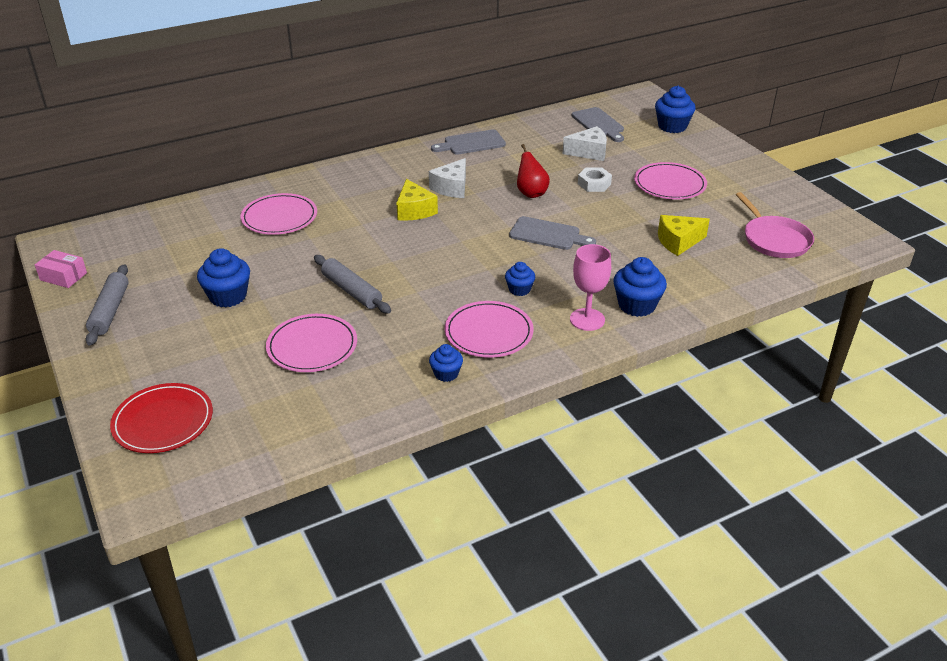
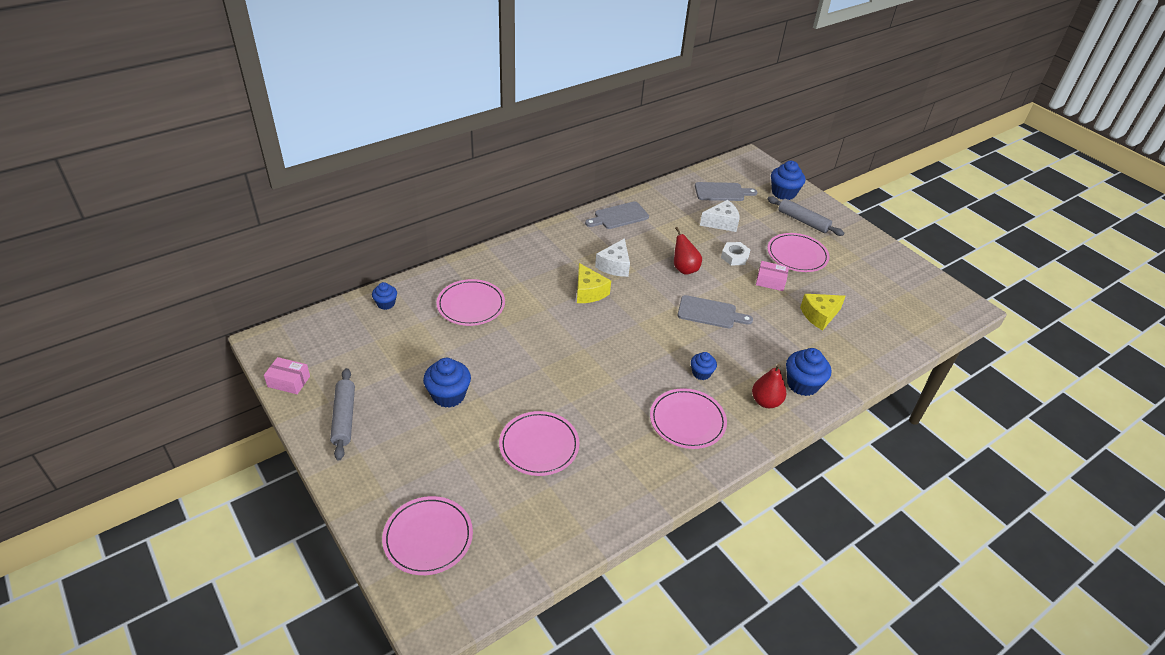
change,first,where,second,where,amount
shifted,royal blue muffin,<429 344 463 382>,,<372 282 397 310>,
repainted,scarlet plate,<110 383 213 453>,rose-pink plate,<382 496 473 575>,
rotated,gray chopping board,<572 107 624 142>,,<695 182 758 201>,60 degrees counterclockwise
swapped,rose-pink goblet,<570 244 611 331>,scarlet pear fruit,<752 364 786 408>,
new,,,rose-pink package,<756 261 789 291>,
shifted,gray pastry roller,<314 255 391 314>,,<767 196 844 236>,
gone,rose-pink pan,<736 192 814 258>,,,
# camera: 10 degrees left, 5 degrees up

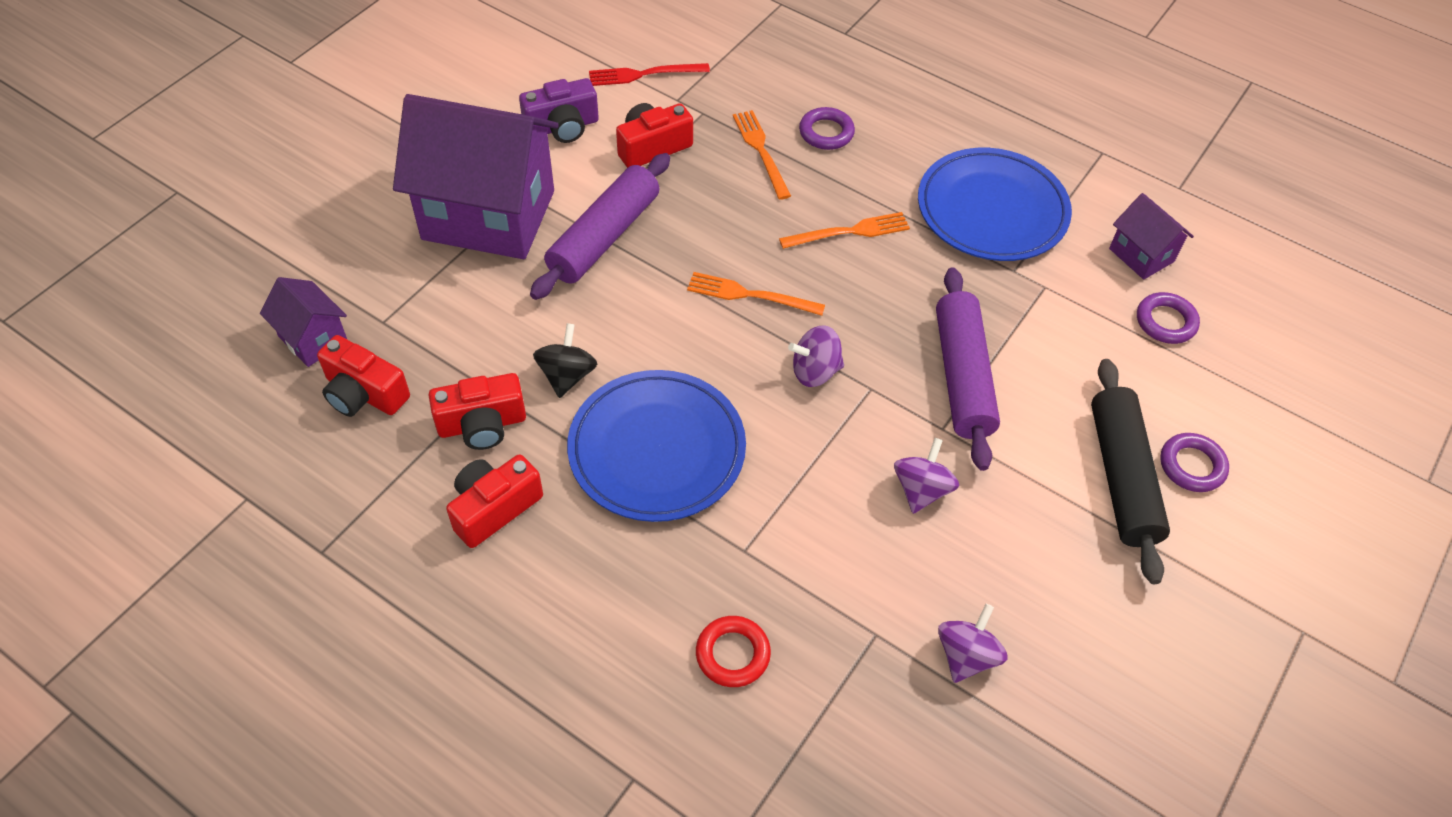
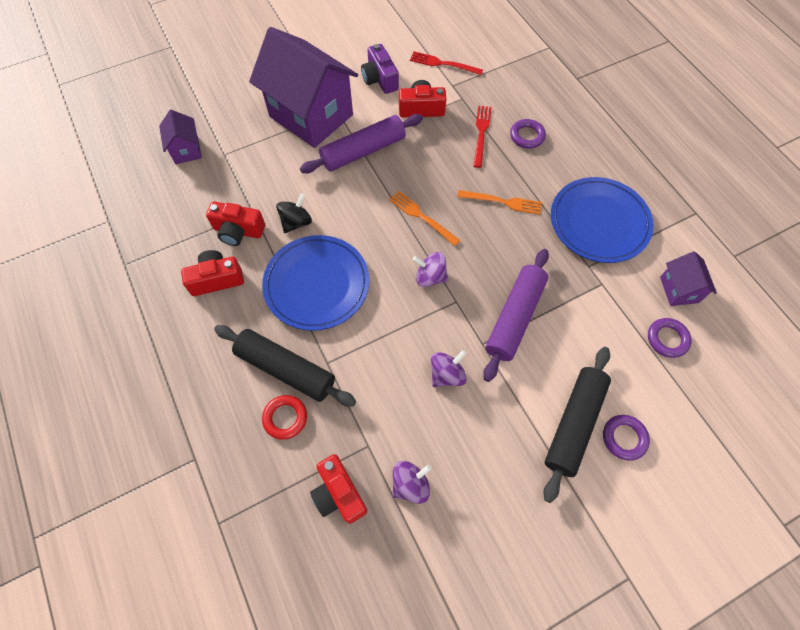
change,first,where,second,where,amount
new,,,jet-black pastry roller,<214 325 356 407>,
shifted,scarlet photo camera,<317 335 410 417>,,<310 454 367 524>,
rotated,royal purple photo camera,<519 78 599 143>,,<361 44 399 94>,60 degrees clockwise
repainted,bright orange dinner fork,<733 110 791 200>,scarlet dinner fork,<473 106 492 168>,
# camera: 30 degrees right, 10 degrees up

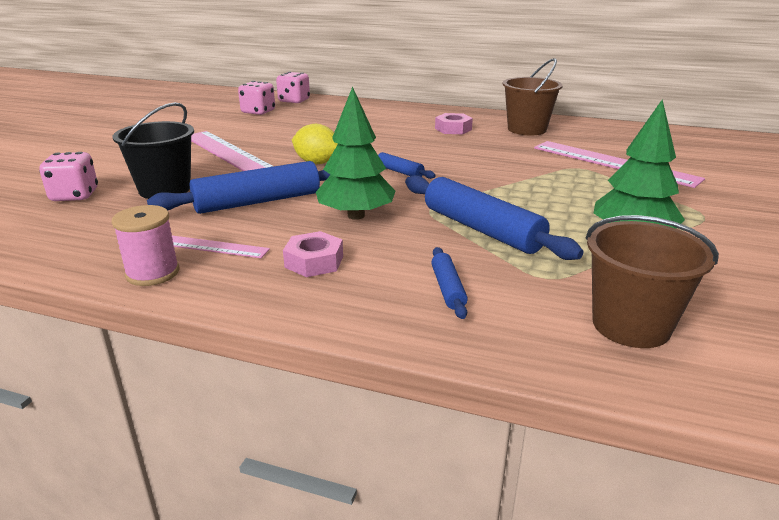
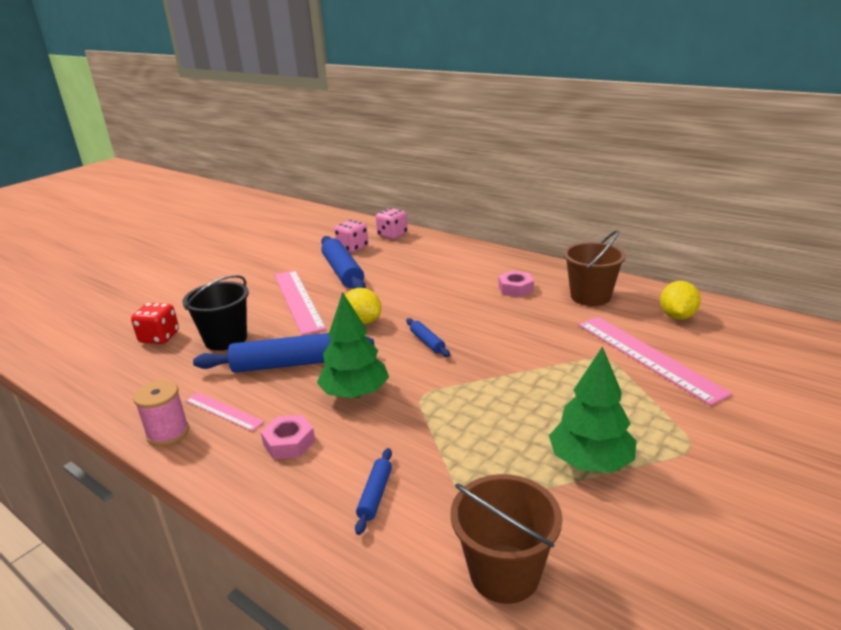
change,first,where,second,where,amount
repainted,rose-pink die,<39 152 98 201>,scarlet die,<131 303 179 344>,
shifted,royal blue pastry roller,<405 175 583 260>,,<321 236 366 289>,
new,,,bright yellow citrus fruit,<660 281 701 320>,
# camera: 20 degrees right, 0 degrees up

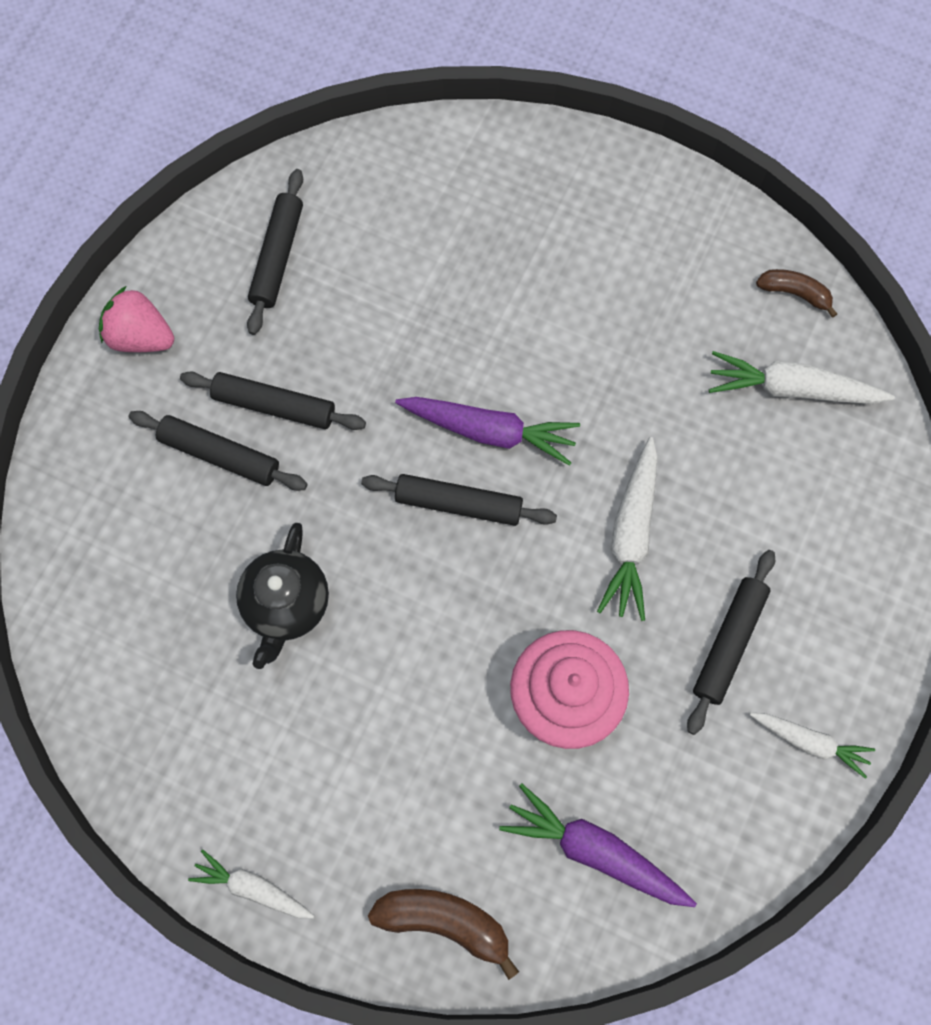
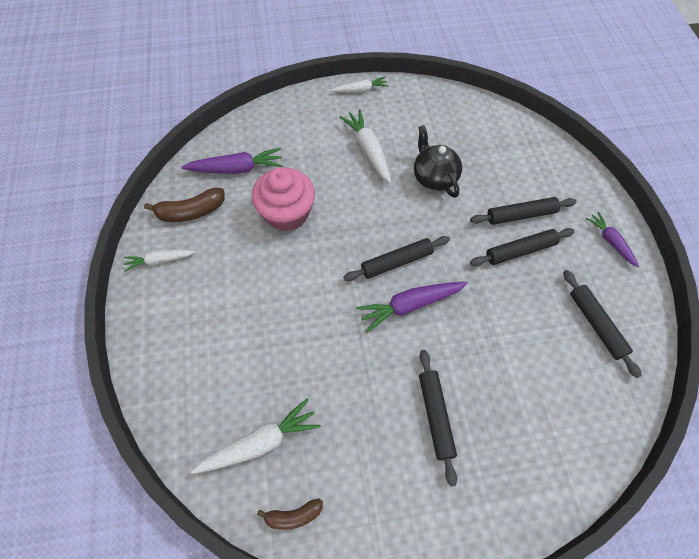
change,first,where,second,where,amount
shifted,russet toy banana,<368 889 519 980>,,<144 188 224 222>,
shifted,snow-white carrot,<597 437 658 621>,,<339 109 392 184>,
shifted,jet-black pastry roller,<687 550 775 735>,,<419 350 457 486>,
swapped,rose-pink strawberry,<99 286 174 352>,royal purple carrot,<586 212 639 267>,
# camera: 145 degrees right, 10 degrees down

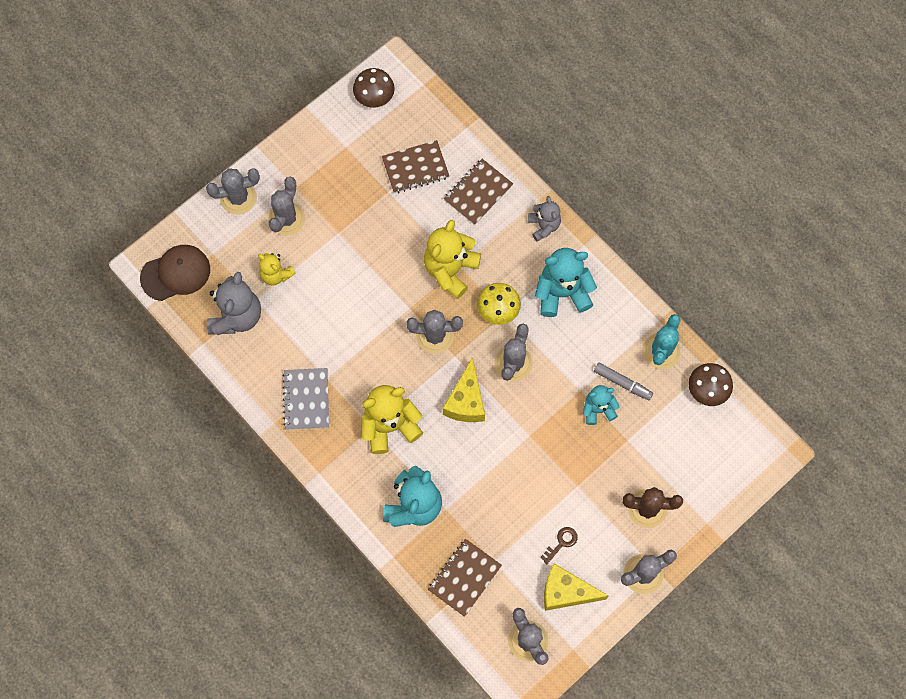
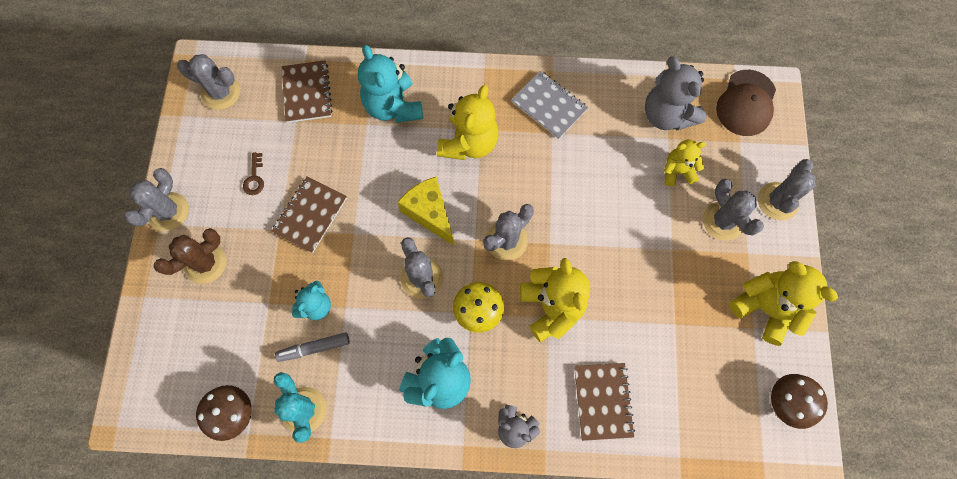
change,first,where,second,where,amount
shifted,russet notebook,<382 140 449 193>,,<271 177 347 253>,
new,,,bright yellow teddy bear,<729 261 838 346>,
gone,bright yellow cheese,<544 563 609 611>,,,
# camera: 135 degrees right, 0 degrees up

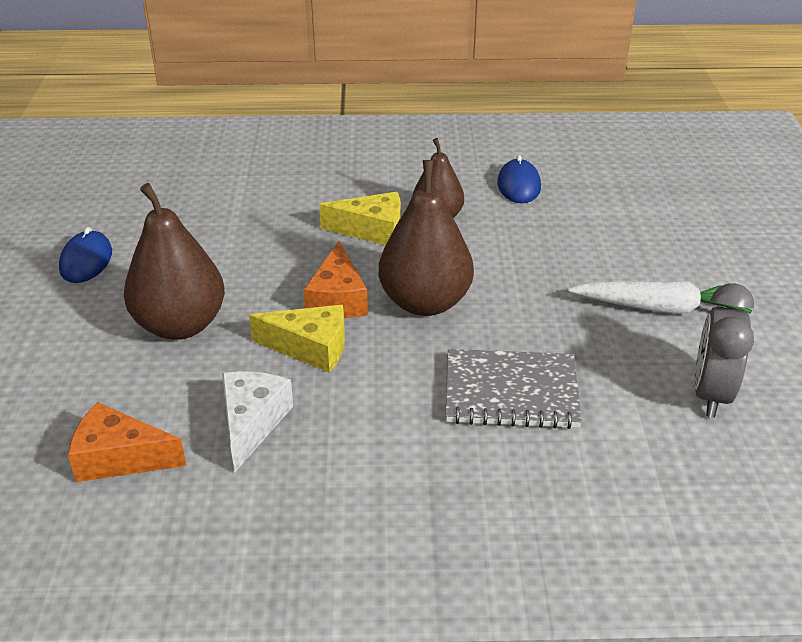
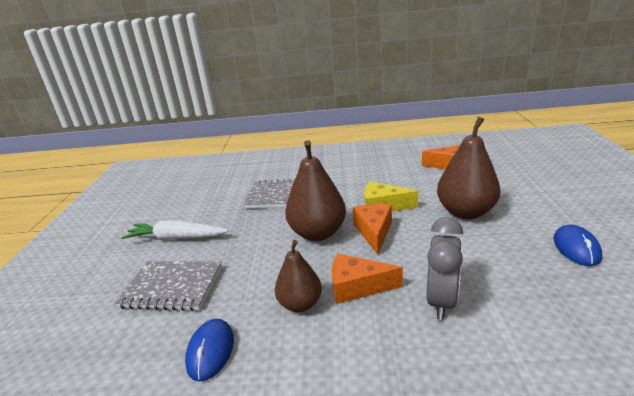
change,first,where,second,where,amount
new,,,gray notebook,<115 261 222 311>,
repainted,bright yellow cheese,<319 192 401 245>,bright orange cheese,<332 253 403 304>,
shifted,gray bedside clock,<694 283 754 418>,,<427 217 463 320>,
gone,snow-white cheese,<222 372 293 472>,,,
# camera: 175 degrees left, 10 degrees down

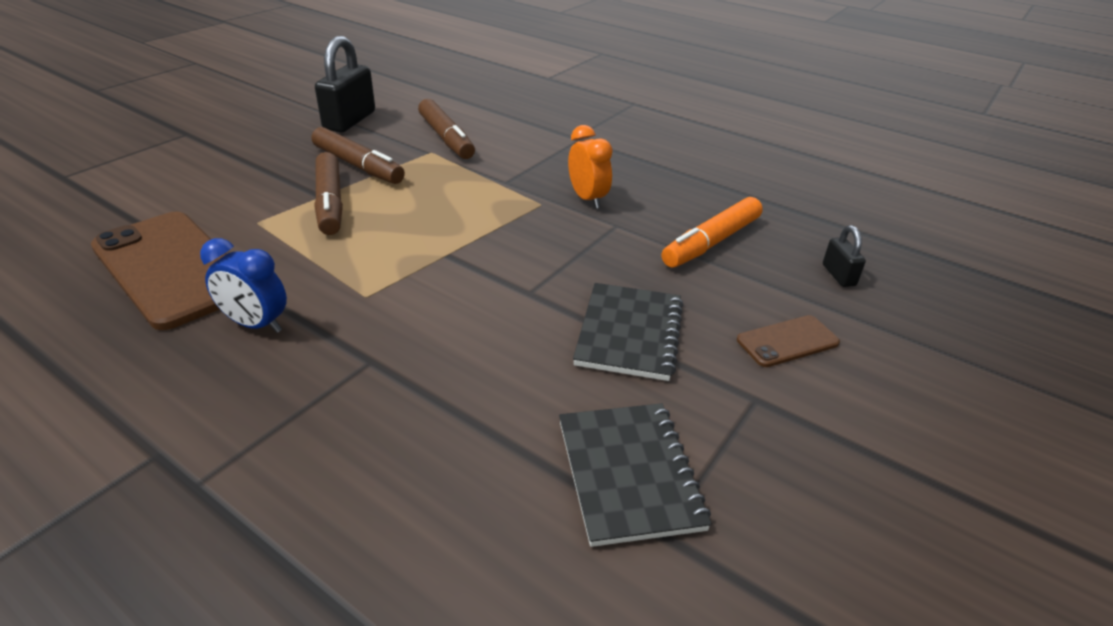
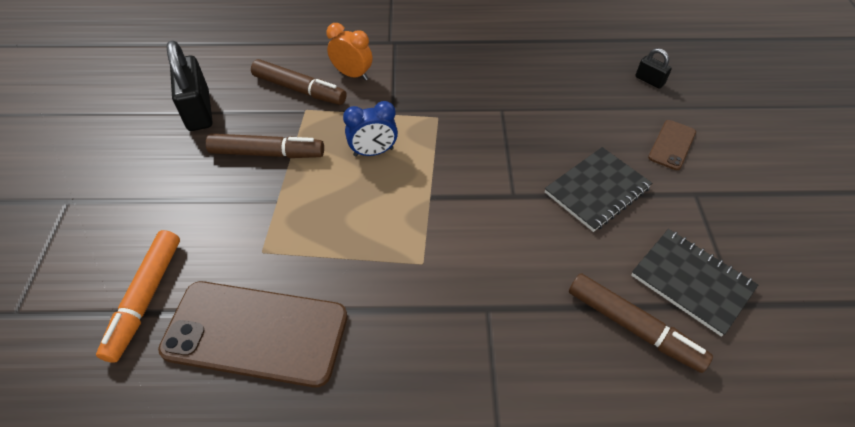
change,first,where,second,where,amount
shifted,bright orange felt pen,<662 197 763 268>,,<96 230 180 363>,
shifted,bright orange bedside clock,<568 125 613 209>,,<326 23 373 80>,
shifted,royal blue bedside clock,<200 238 287 333>,,<343 101 398 156>,
rotated,jet-black notebook,<573 283 683 381>,,<545 147 652 232>,75 degrees clockwise
shifted,russet felt pen,<315 152 343 235>,,<569 273 713 373>,
# camera: 35 degrees left, 15 degrees up

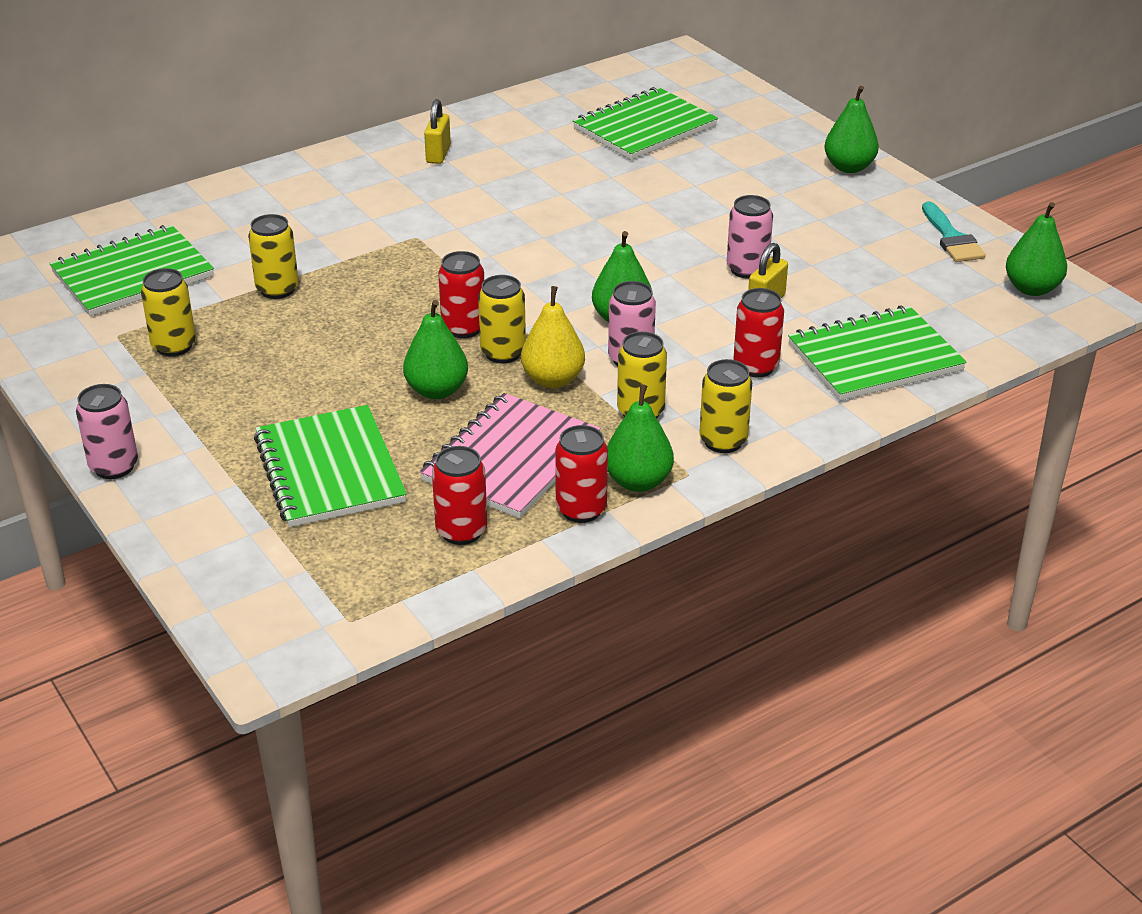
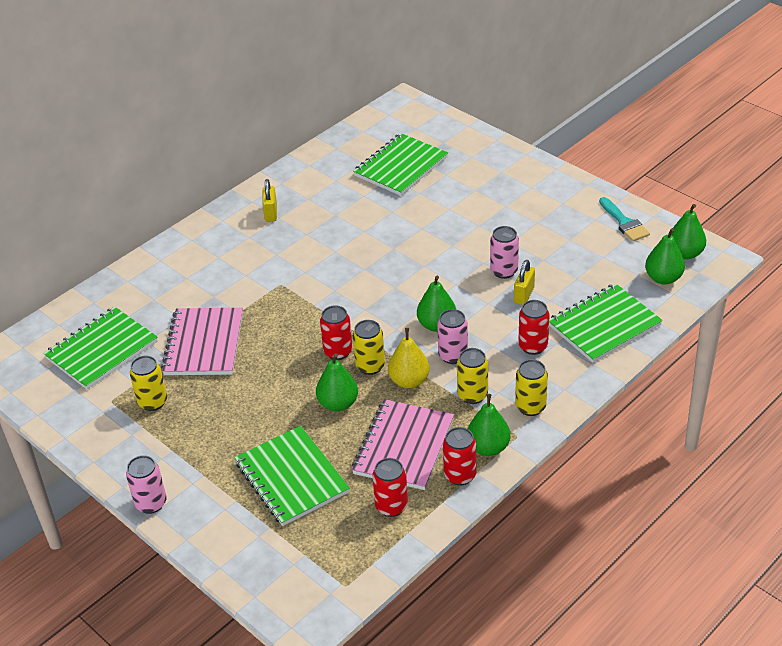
change,first,where,second,where,amount
swapped,bright yellow can,<248 214 299 299>,rose-pink notebook,<161 308 243 375>,
shifted,green pear fruit,<824 86 879 173>,,<645 228 685 284>,
# camera: 10 degrees left, 5 degrees up

